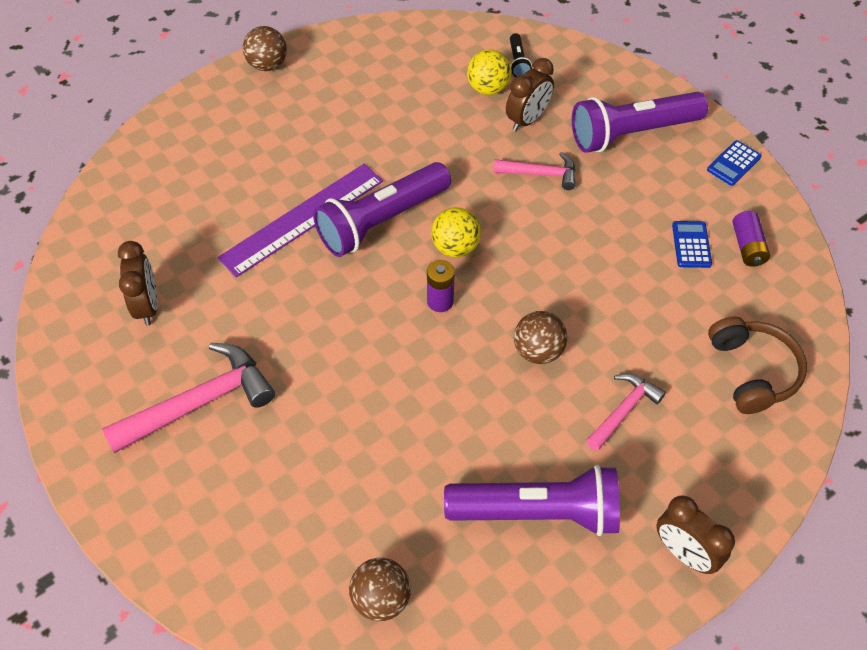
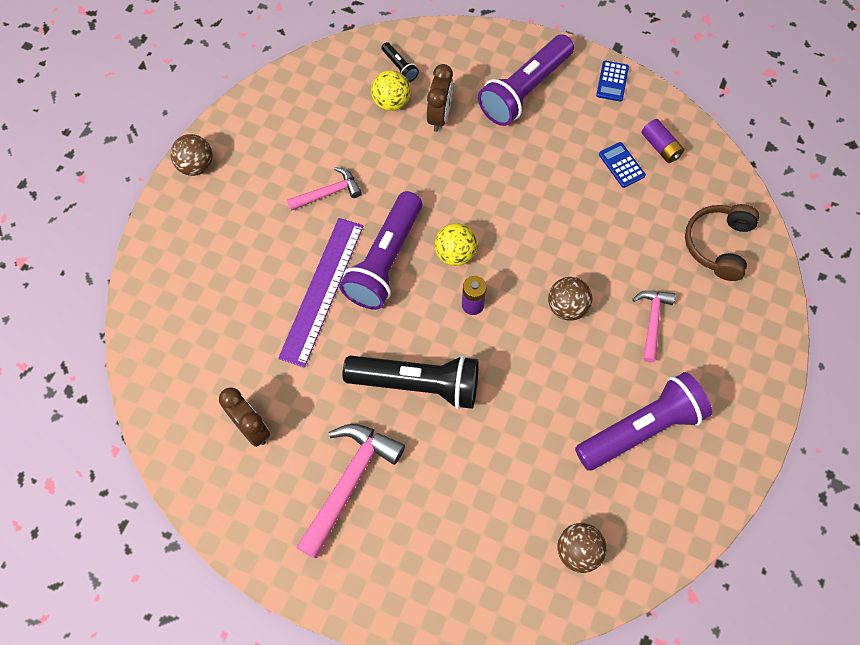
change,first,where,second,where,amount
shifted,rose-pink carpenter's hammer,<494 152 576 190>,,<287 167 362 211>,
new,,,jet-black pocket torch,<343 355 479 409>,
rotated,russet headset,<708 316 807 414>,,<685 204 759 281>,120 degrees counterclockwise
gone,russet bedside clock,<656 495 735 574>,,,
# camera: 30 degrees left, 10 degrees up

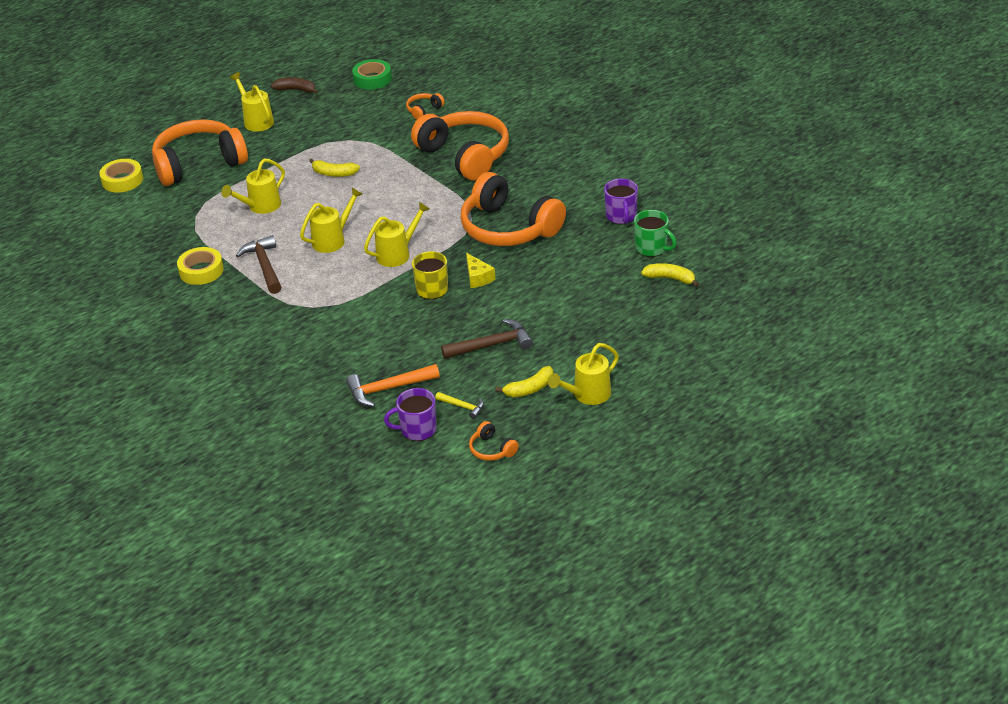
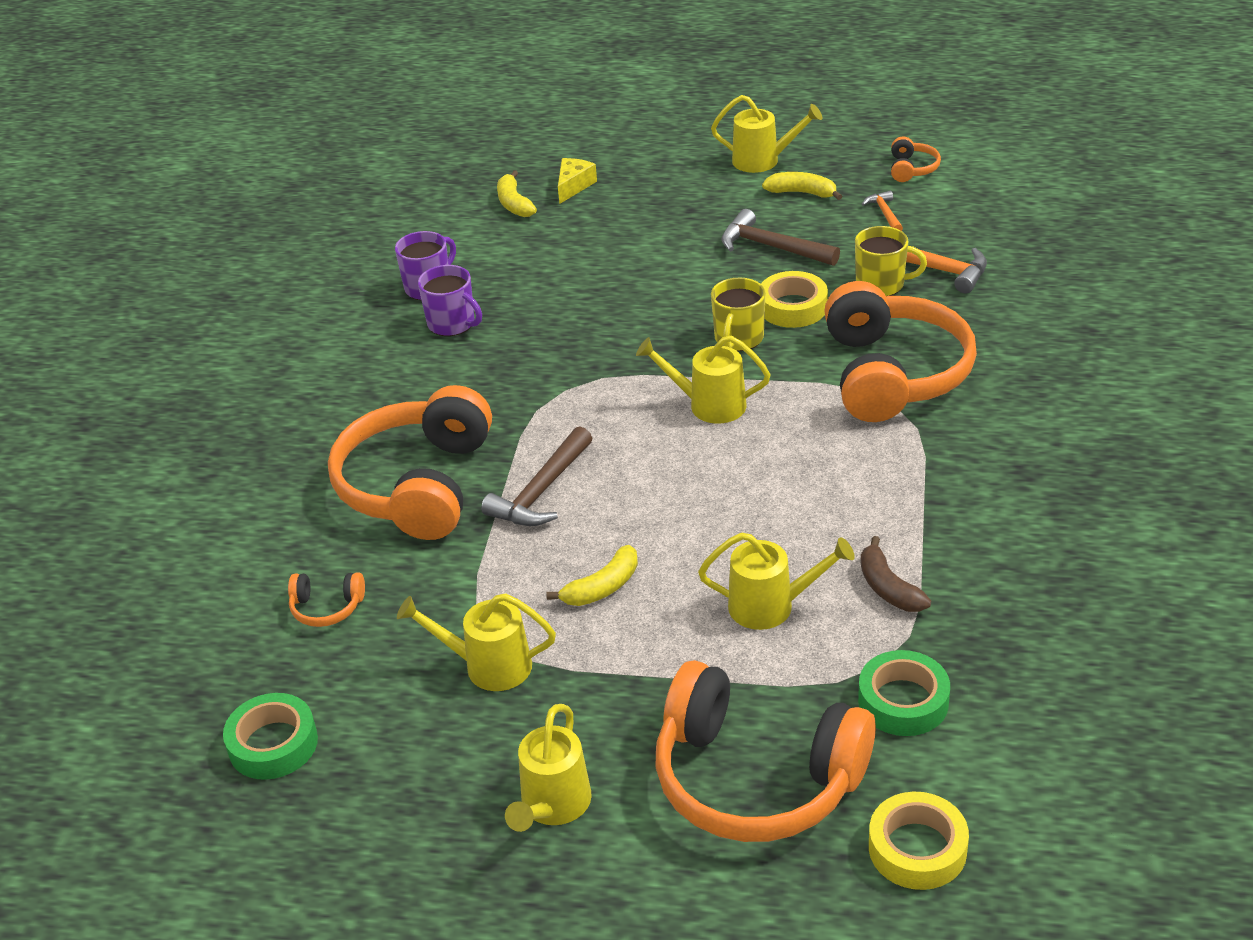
change,first,where,second,where,amount
shifted,bright yellow watering pot,<300 188 362 253>,,<397 593 556 691>,
shifted,royal purple mug,<384 388 436 441>,,<418 265 482 336>,
shifted,russet carpenter's hammer,<236 235 281 294>,,<481 426 593 526>,
rotated,bright yellow toy banana,<309 158 360 177>,,<546 545 638 606>,75 degrees clockwise
shifted,bright yellow cheese,<466 253 496 288>,,<558 158 597 204>,
shifted,bright yellow sticky tape,<177 247 224 285>,,<761 271 828 328>,
shifted,bright orange headset,<461 172 566 246>,,<824 281 977 422>,
new,,,bright yellow mug,<855 226 927 296>,
new,,,green sticky tape,<858 650 950 736>,
shifted,russet toy banana,<271 77 318 94>,,<860 536 931 612>,
repainted,bright yellow carpenter's hammer,<435 392 484 419>,bright orange carpenter's hammer,<862 191 903 231>,
gone,green mug,<634 210 677 257>,,,
# camera: 130 degrees left, 0 degrees up

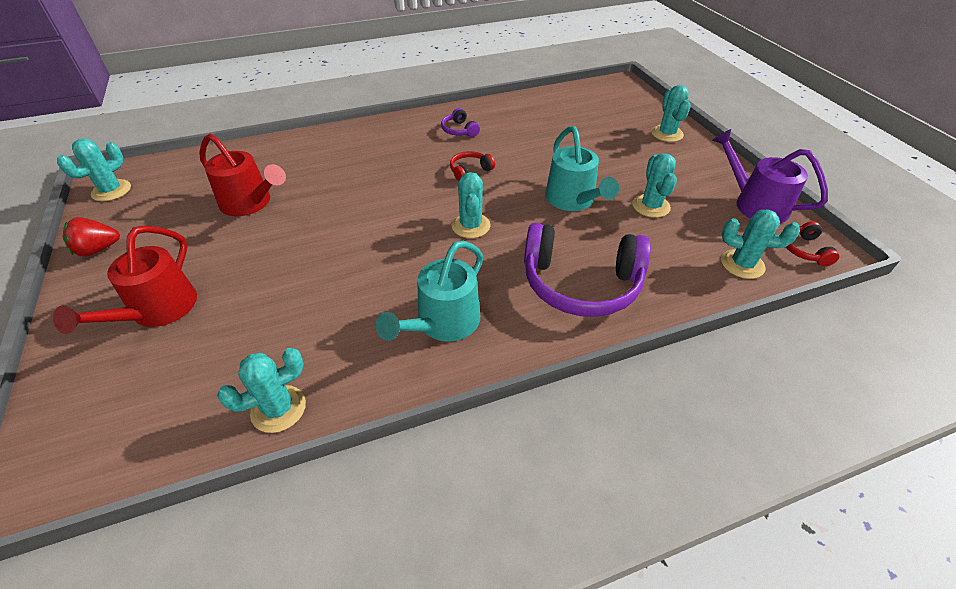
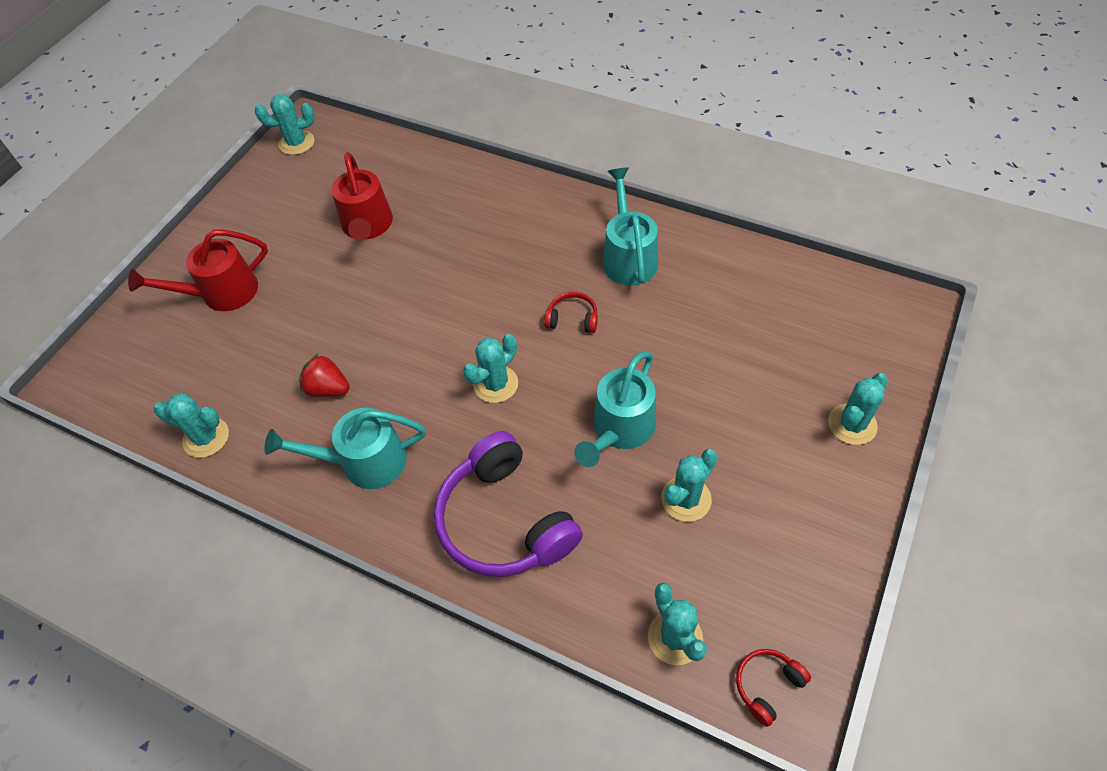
change,first,where,second,where,amount
shifted,scarlet strawberry,<63 217 120 257>,,<299 354 350 397>,
swapped,royal purple headset,<441 108 480 137>,aqua watering pot,<603 168 658 286>,
gone,royal purple watering pot,<712 129 828 223>,,,
# camera: 50 degrees right, 10 degrees up

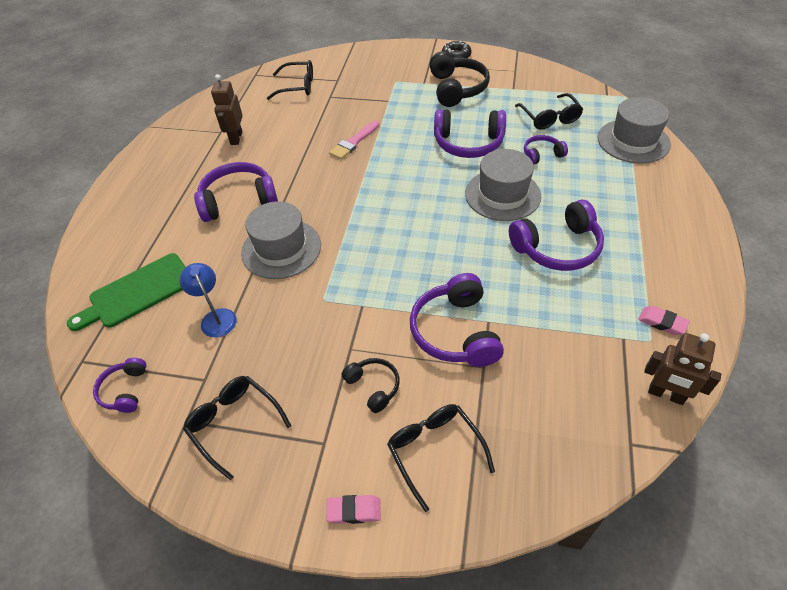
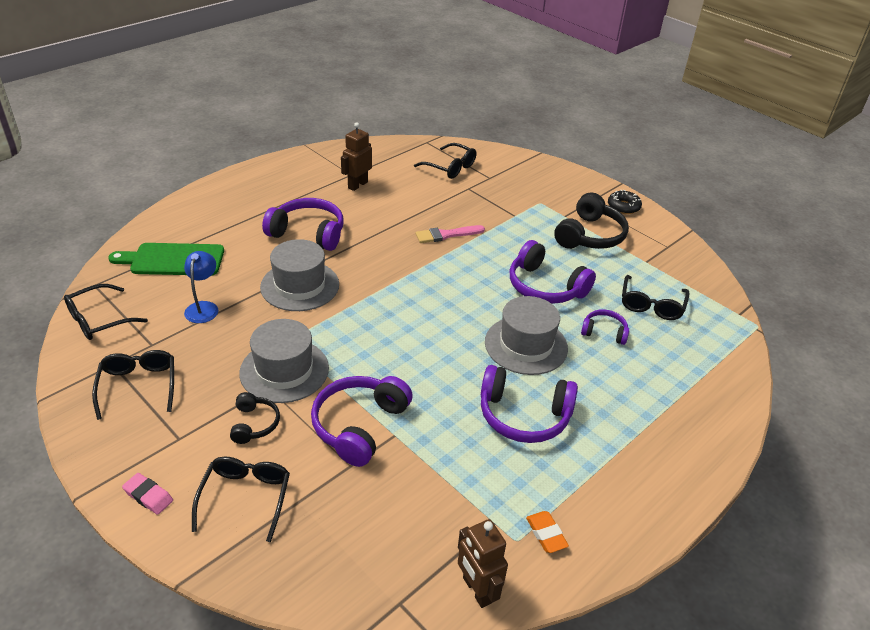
change,first,where,second,where,amount
swapped,royal purple headset,<93 358 146 413>,jet-black glasses,<64 284 148 340>,
shifted,gray hat,<597 97 671 164>,,<239 319 329 403>,
repainted,rose-pink gum eraser,<638 306 690 335>,bright orange gum eraser,<526 511 569 553>,
# camera: 30 degrees right, 10 degrees down

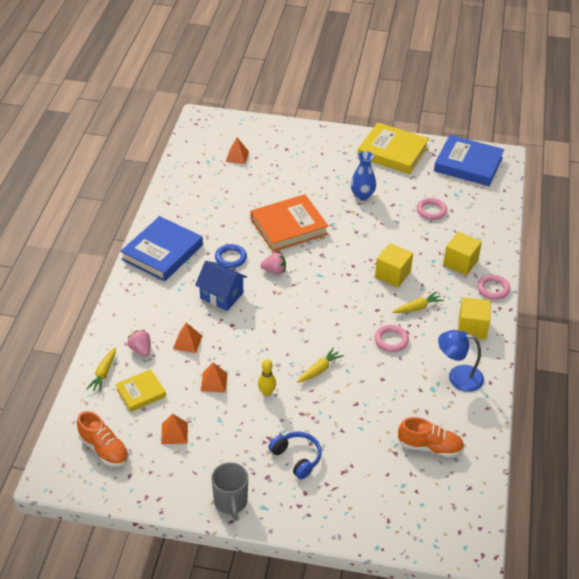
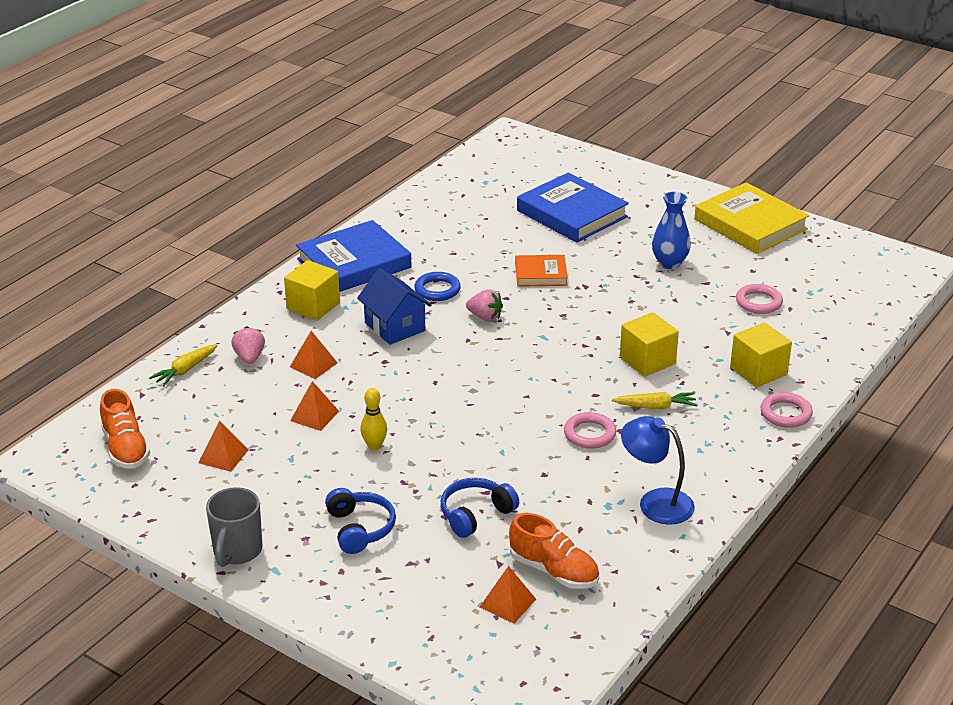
change,first,where,second,where,amount
shifted,bright yellow cube,<458 297 491 340>,,<284 260 340 321>,
new,,,royal blue headset,<441 478 519 538>,
shifted,bright orange pyramid,<226 138 249 164>,,<480 566 536 624>,
scaled,bright orange hardback,<250 194 329 252>,,<515 255 568 287>,x0.55
shifted,royal blue hardback,<434 135 504 186>,,<517 172 629 243>,
gone,bright yellow hardback,<115 369 166 412>,,,
gone,bright yellow carrot,<297 348 344 383>,,,
# camera: 25 degrees right, 10 degrees down

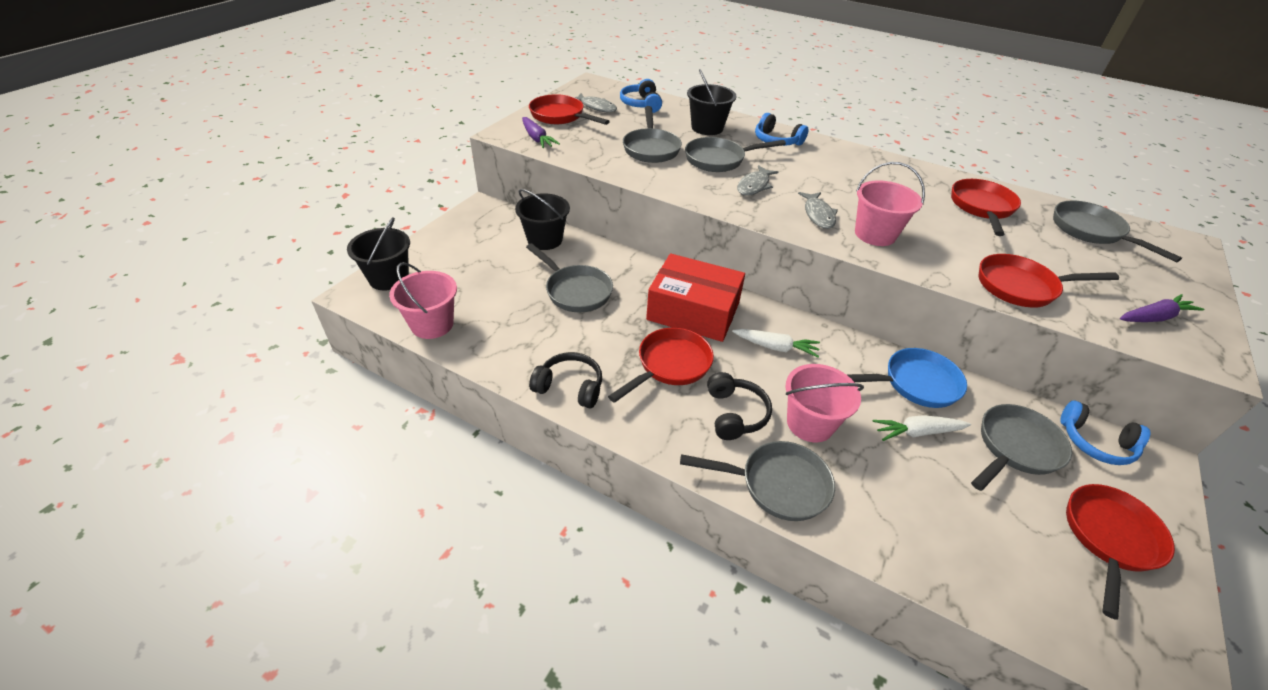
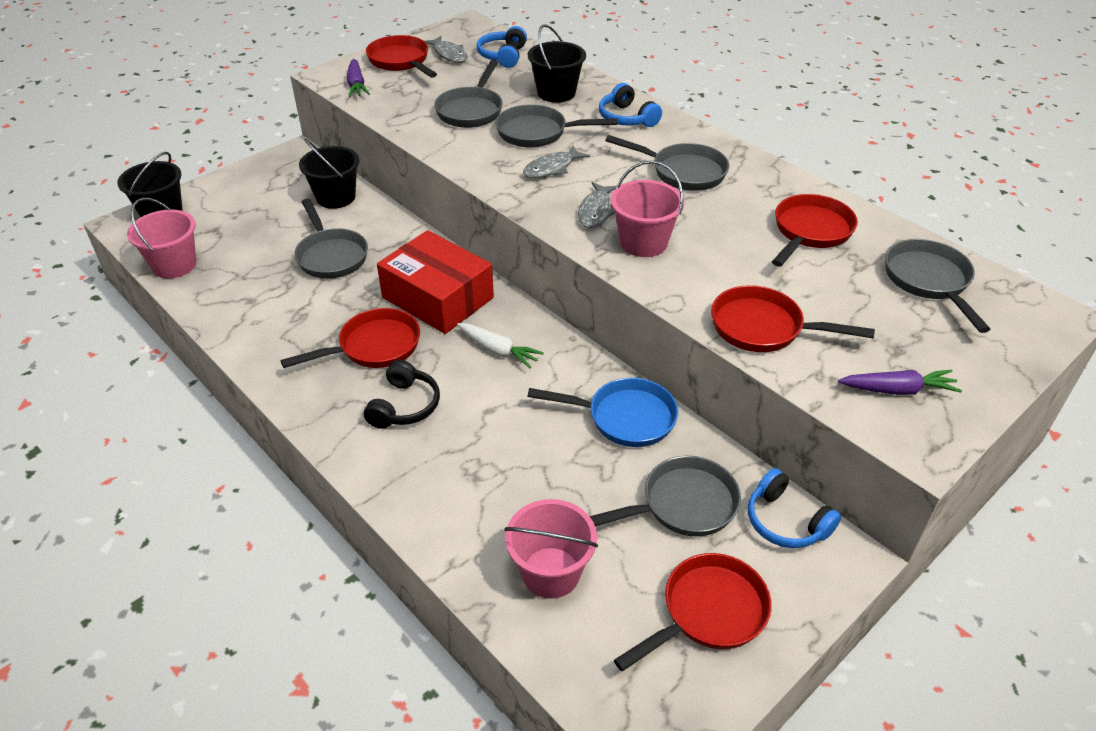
change,first,where,second,where,amount
shifted,rose-pink pail,<786 364 864 442>,,<504 499 598 599>,
shifted,gray pan,<680 441 835 521>,,<605 135 729 191>,
gone,jet-black headset,<529 352 602 409>,,,
gone,snow-white carrot,<873 415 971 441>,,,
# camera: 20 degrees right, 0 degrees up

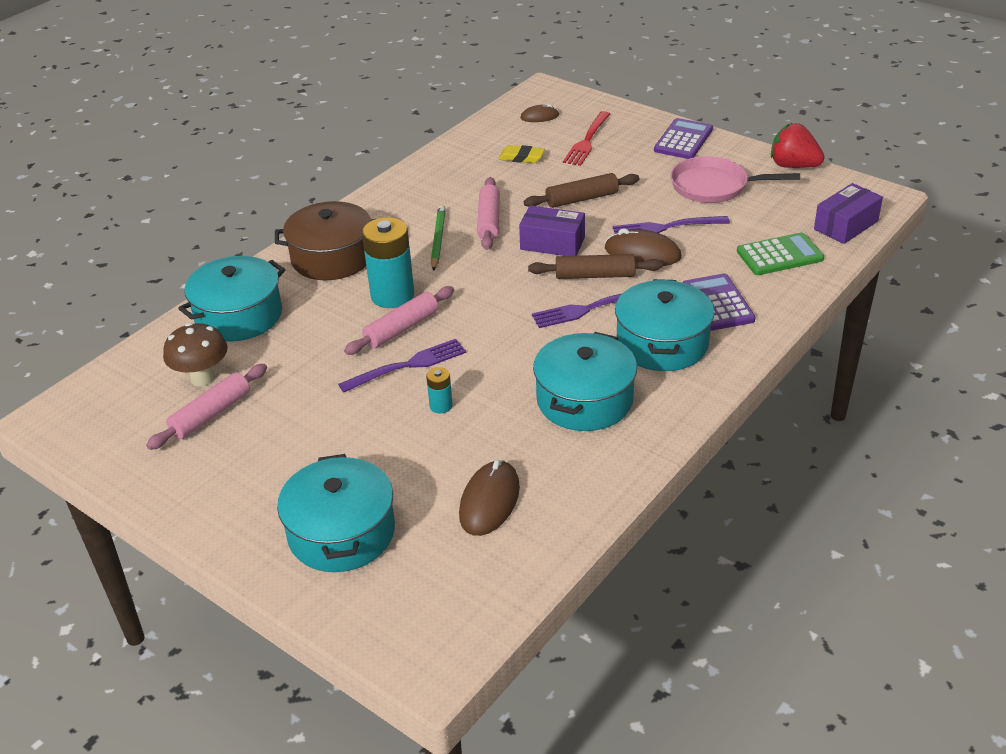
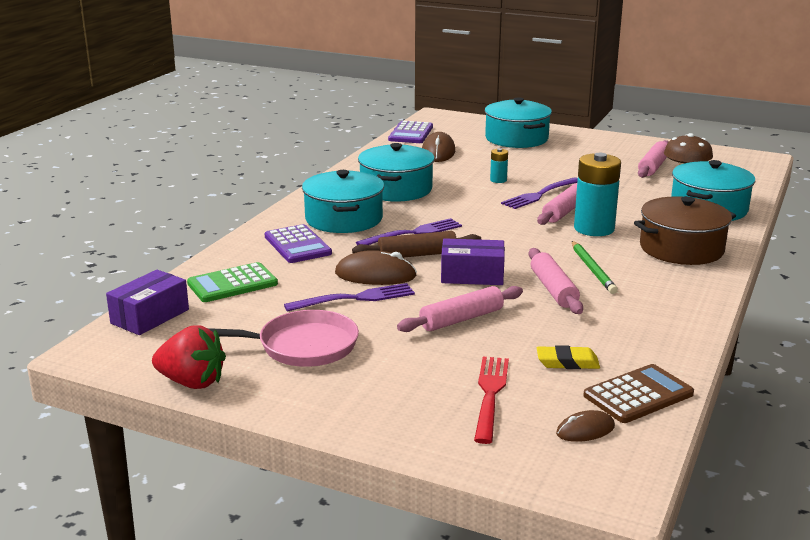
change,first,where,second,where,amount
shifted,royal purple adding machine,<654 118 713 159>,,<388 121 433 143>,
repainted,russet pastry roller,<524 173 639 208>,rose-pink pastry roller,<397 286 523 332>,
new,,,russet adding machine,<583 364 694 423>,
# camera: 165 degrees right, 15 degrees down

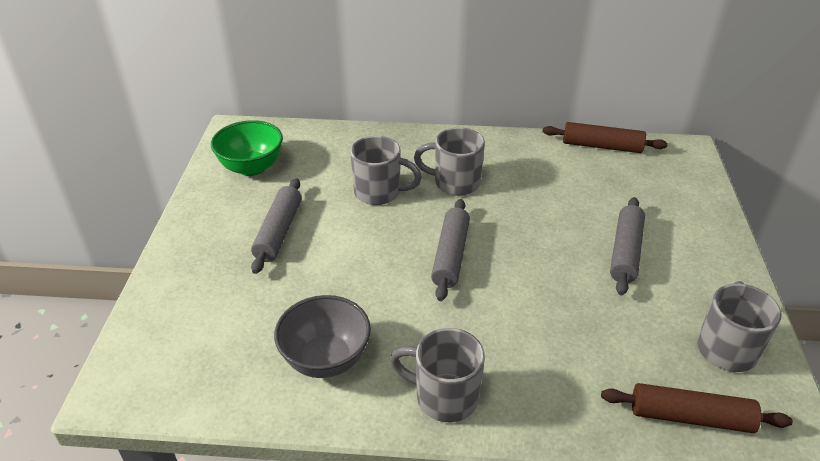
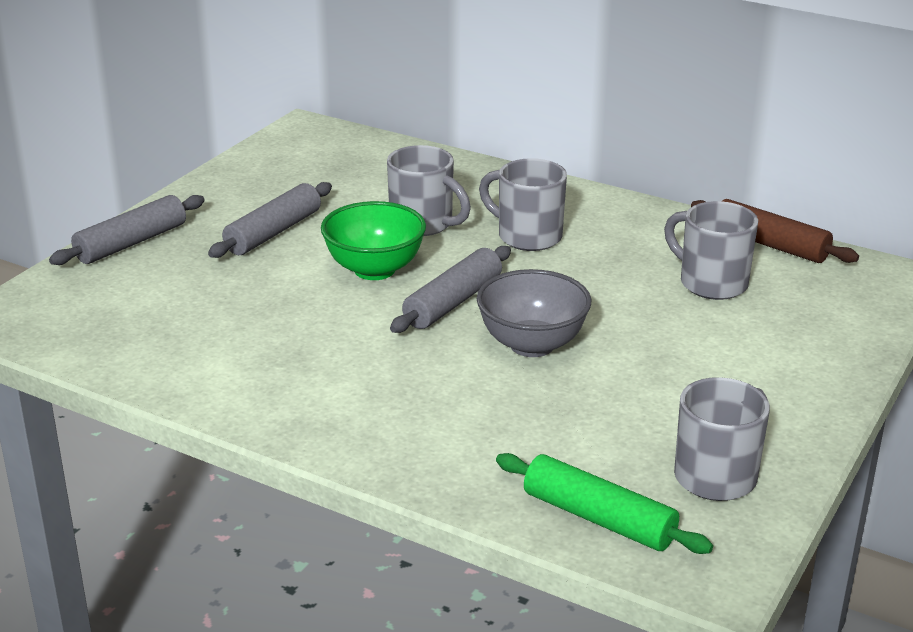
change,first,where,second,where,amount
shifted,gray pastry roller,<610 197 645 295>,,<49 195 205 265>,
shifted,green bowl,<211 120 283 176>,,<321 201 426 280>,
shifted,gray bowl,<274 295 371 378>,,<477 269 591 357>,
repainted,russet pastry roller,<601 383 793 433>,green pastry roller,<496 453 713 554>,
shifted,gray mug,<390 328 485 422>,,<664 201 758 300>,
# camera: 25 degrees right, 10 degrees down

